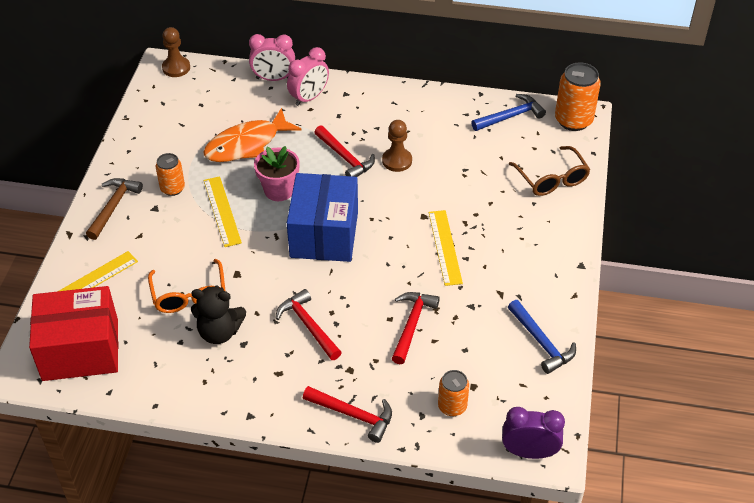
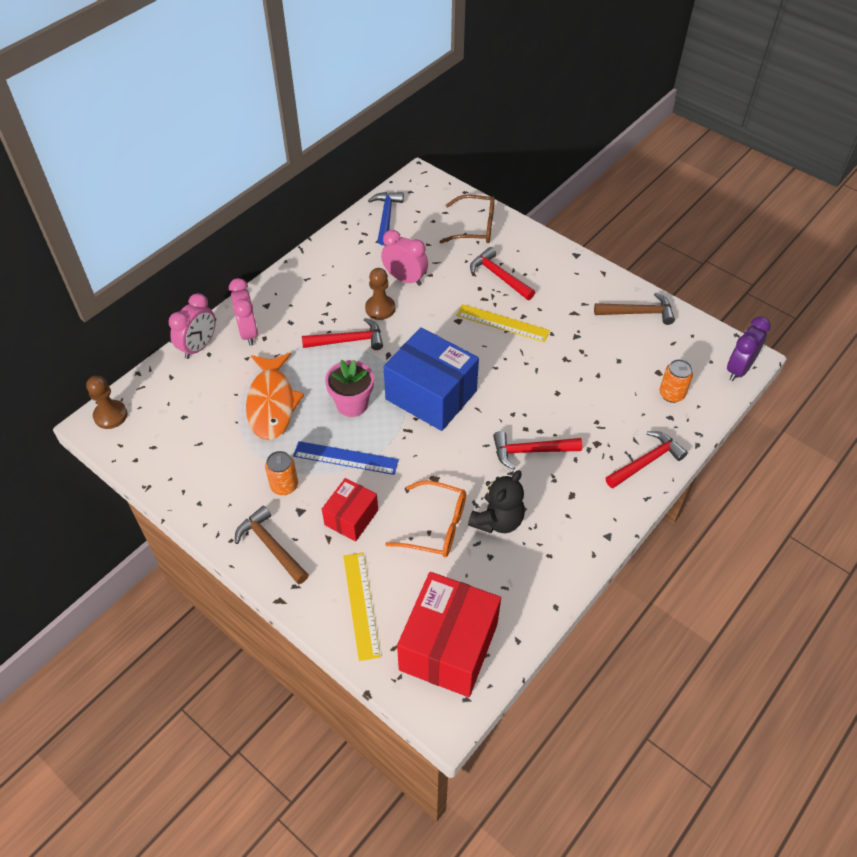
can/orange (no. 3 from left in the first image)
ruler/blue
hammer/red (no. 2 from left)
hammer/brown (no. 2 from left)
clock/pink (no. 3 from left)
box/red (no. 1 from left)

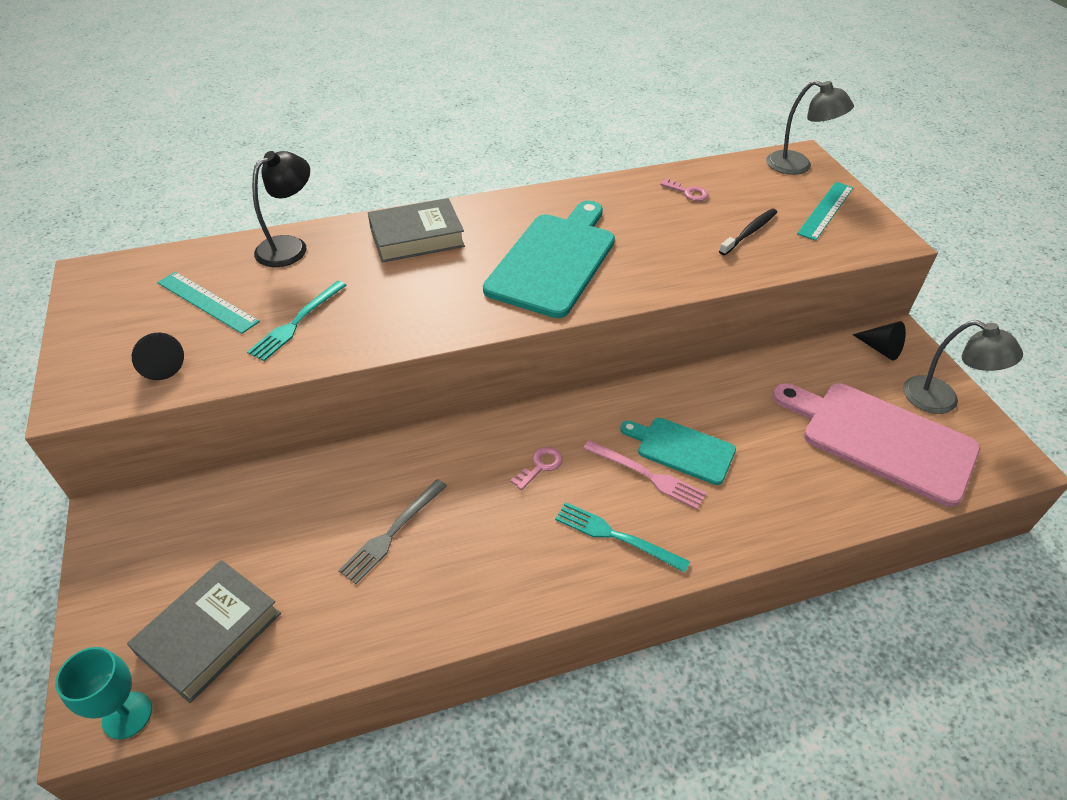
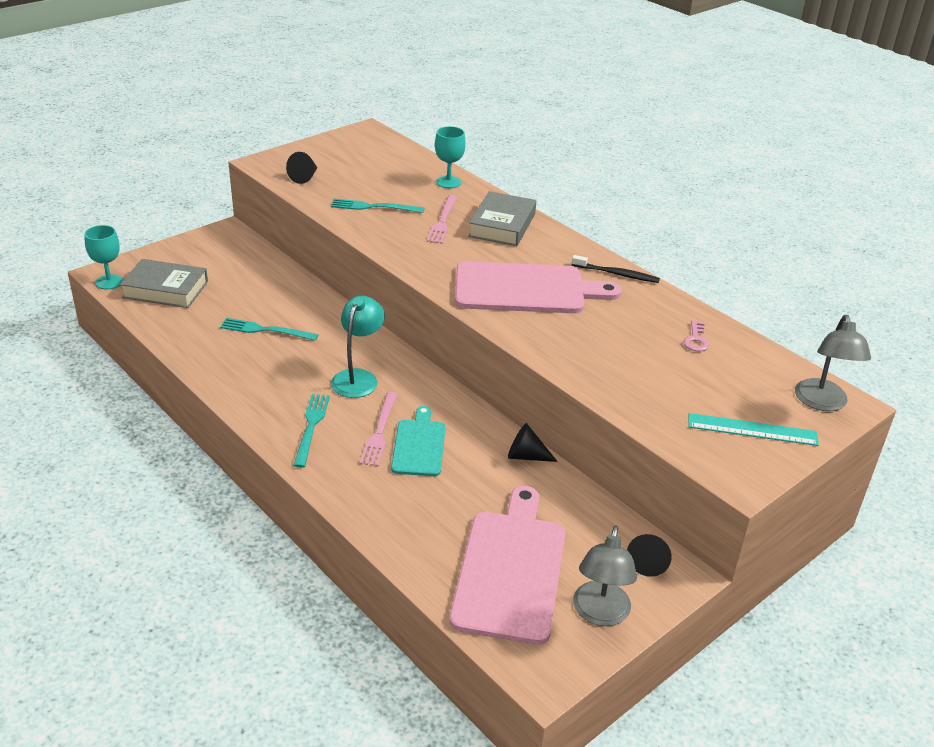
goblet/turquoise (no. 2 from left)
book/grey (no. 2 from left)
cutting board/pink (no. 2 from left)
toothbrush/black
ruler/turquoise (no. 1 from left in the first image)
lamp/turquoise
fork/turquoise (no. 1 from left)
fork/pink (no. 2 from left)
cone/black (no. 2 from left)

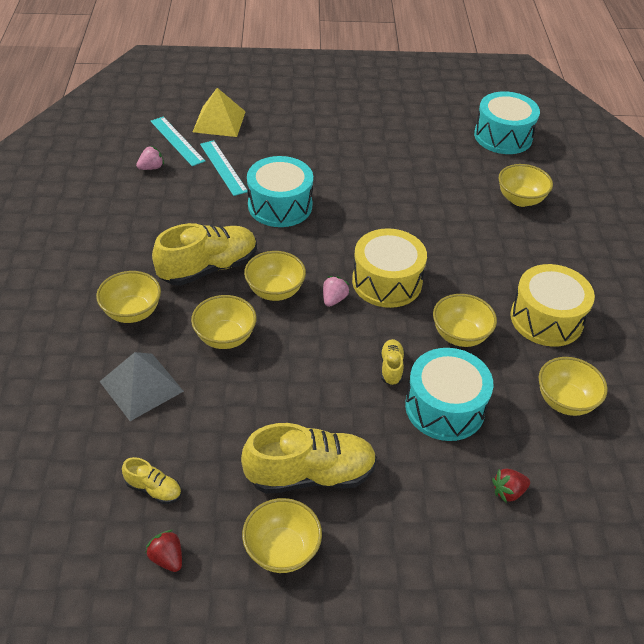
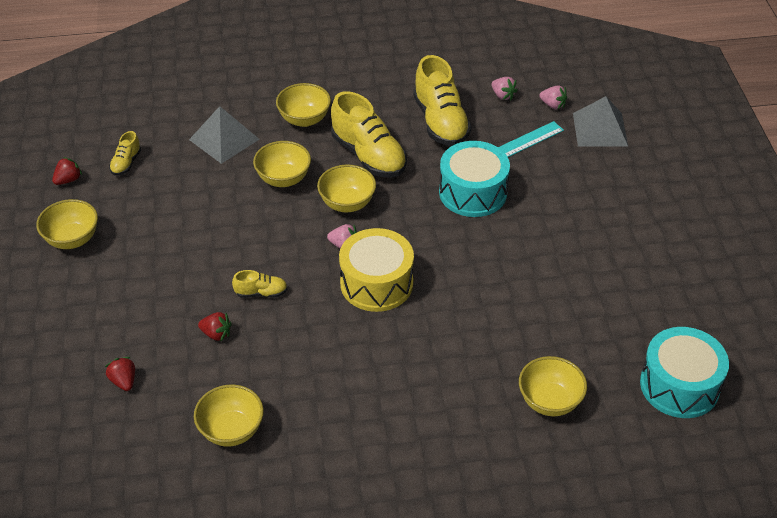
pyramid/grey (no. 2 from left)
strawberry/pink (no. 3 from left)
drum/yellow (no. 2 from left in the first image)
bowl/yellow (no. 5 from left in the first image)
strawberry/red (no. 3 from left)
shoe/yellow (no. 4 from left)

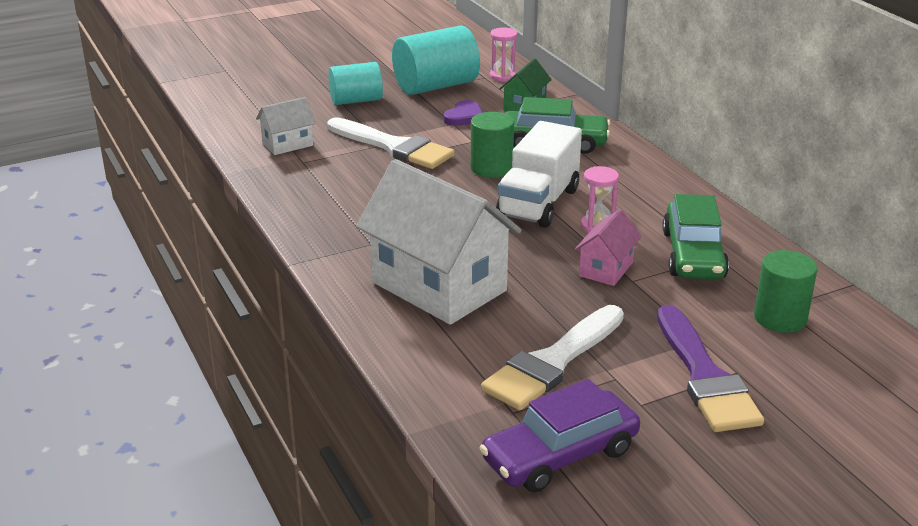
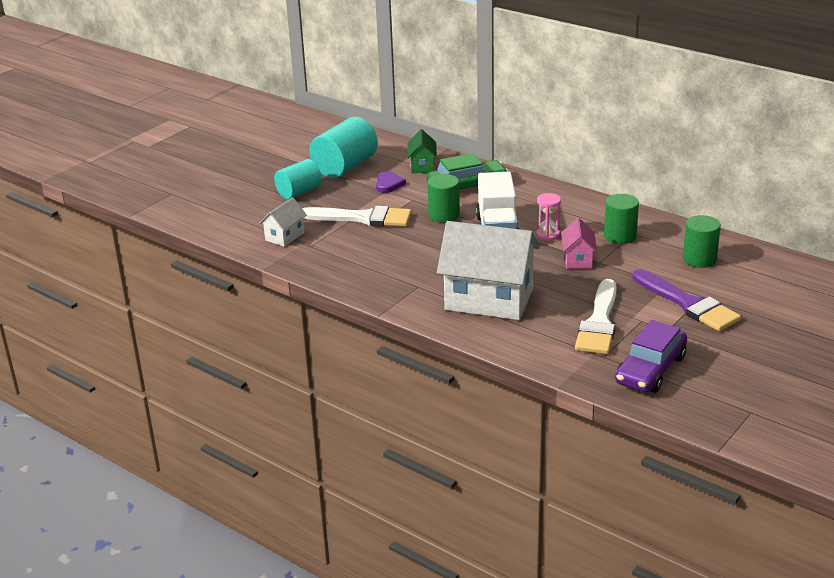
hourglass/pink (no. 1 from left in the first image)
cylinder/green (no. 2 from left)

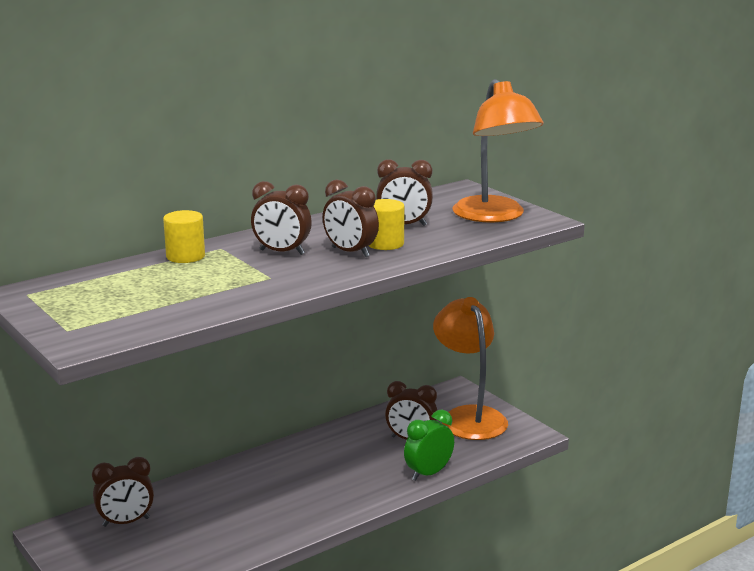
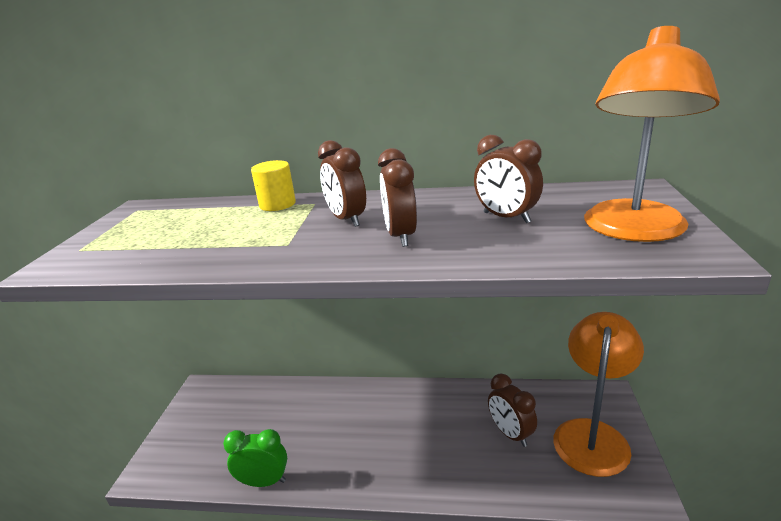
cylinder/yellow (no. 2 from left in the first image)
clock/green
clock/brown (no. 1 from left in the first image)

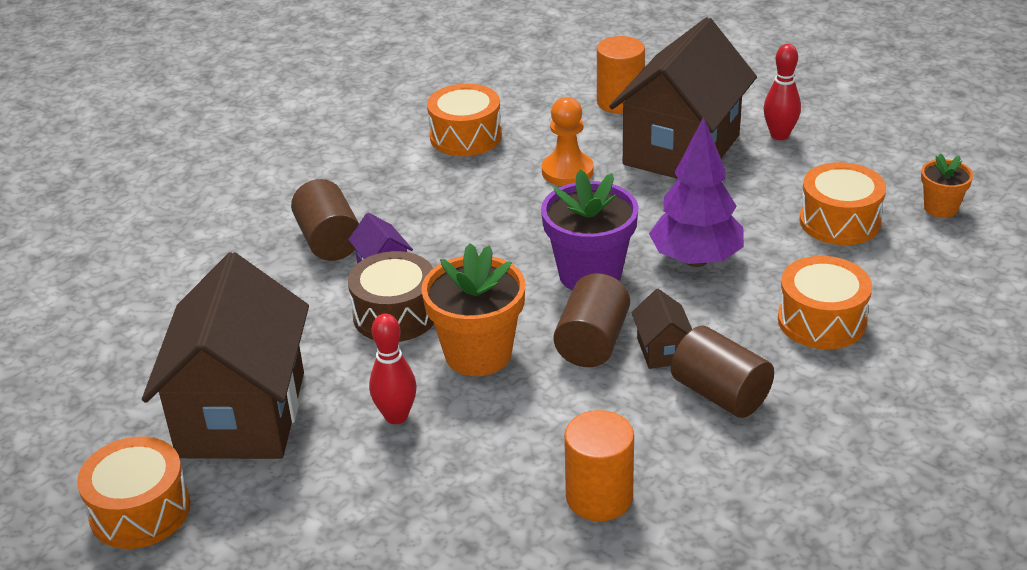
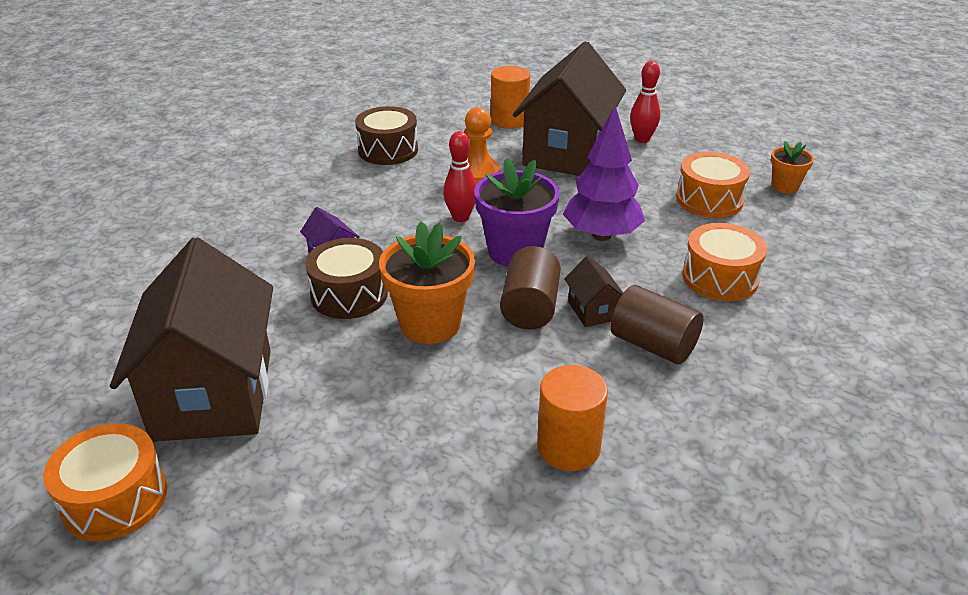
drum/brown (no. 2 from left)
cylinder/brown (no. 1 from left in the first image)
bowling pin/red (no. 1 from left)

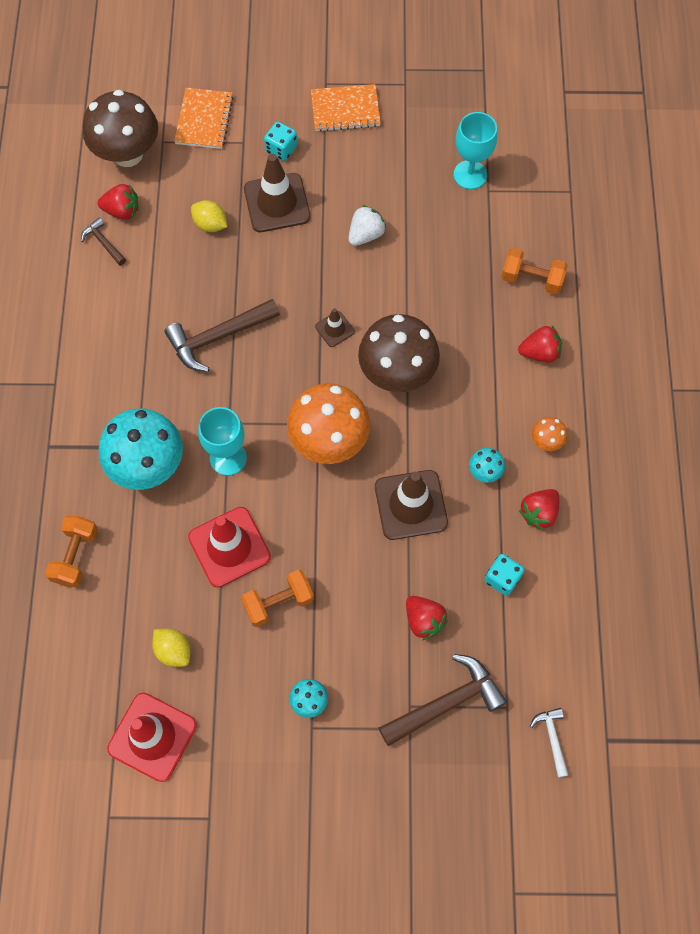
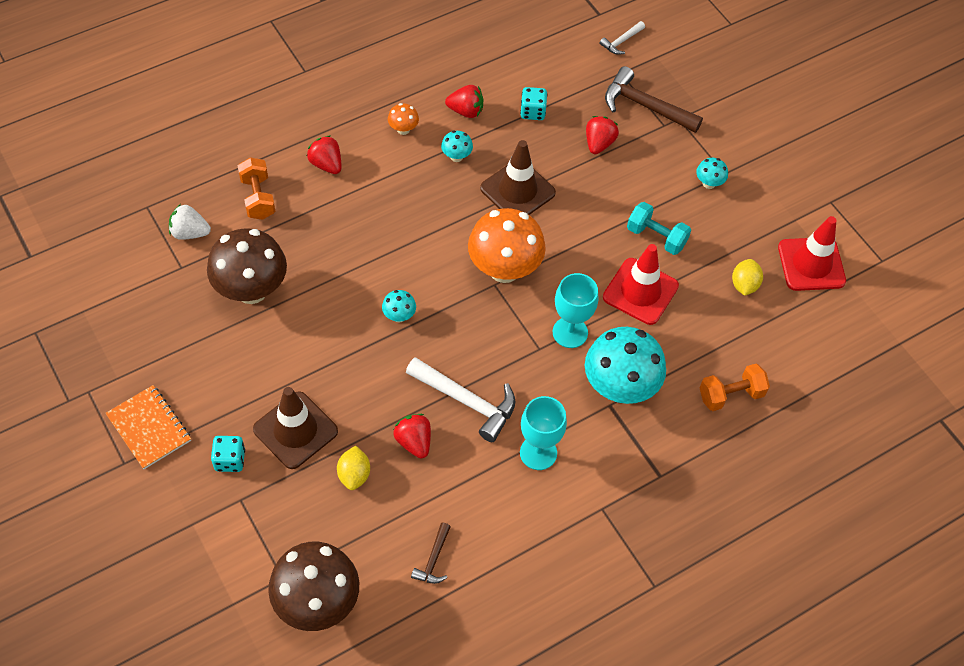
notebook/orange (no. 1 from left in the first image)
goblet/turquoise (no. 1 from left)
strawberry/red (no. 2 from left)
strawberry/white
hammer/white (no. 1 from left)
mushroom/turquoise (no. 1 from left)
mushroom/brown (no. 1 from left)
dumbbell/turquoise

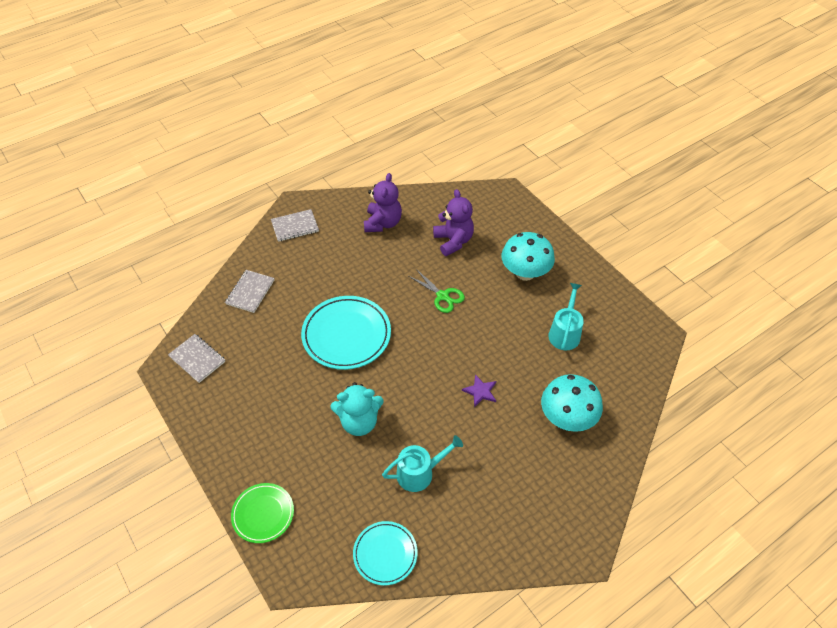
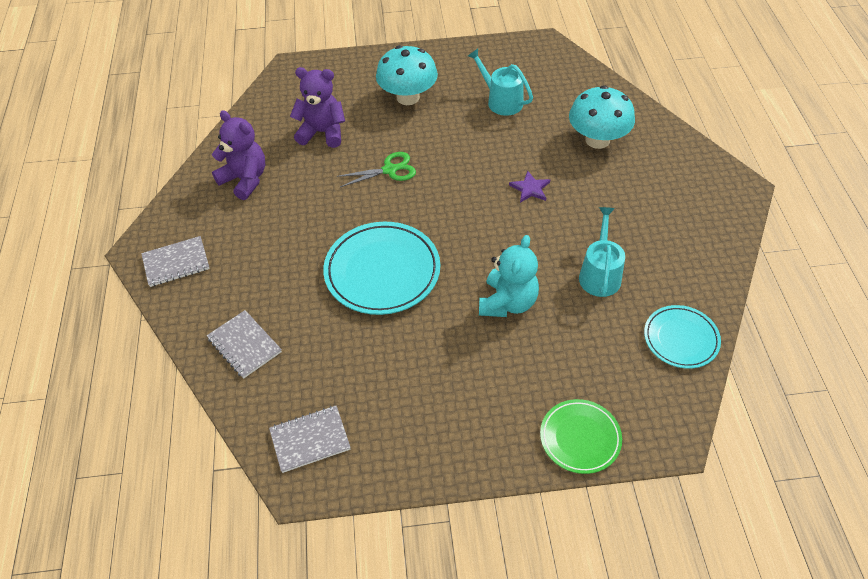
notebook/grey (no. 1 from left)

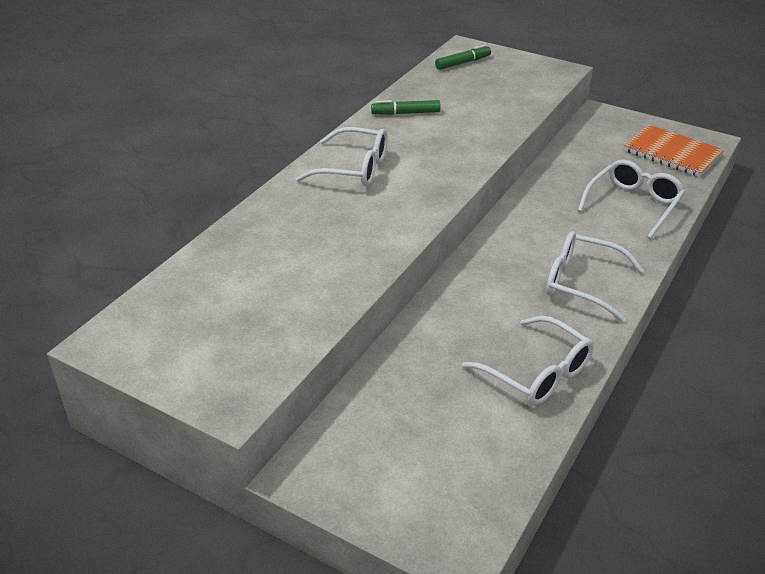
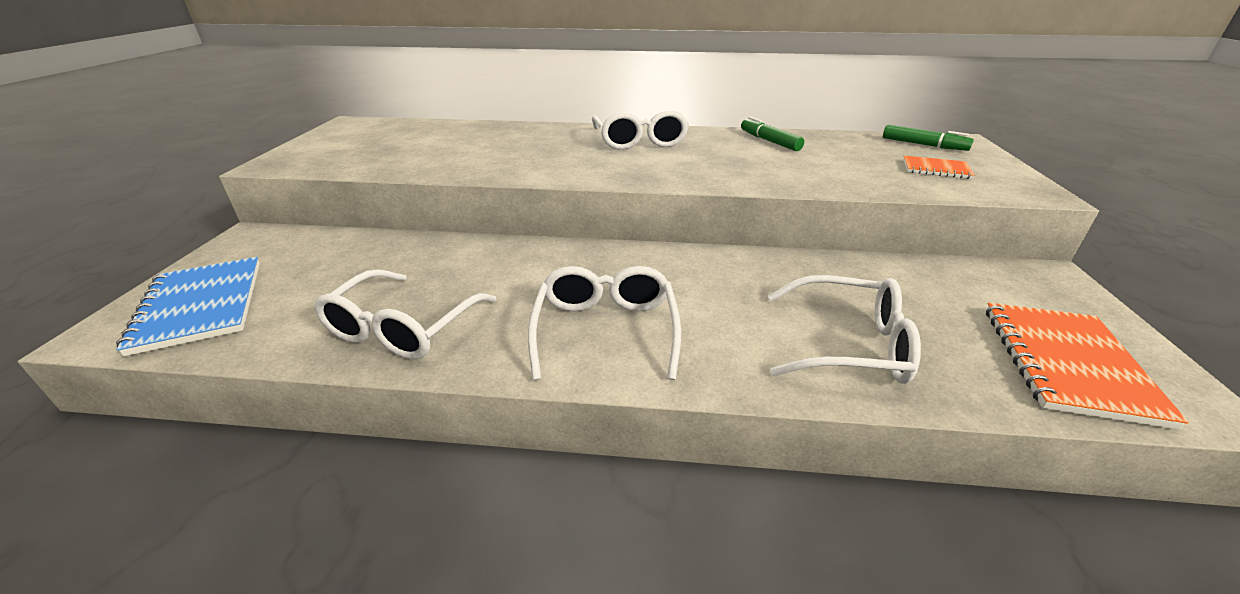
notebook/orange (no. 1 from left)
notebook/blue

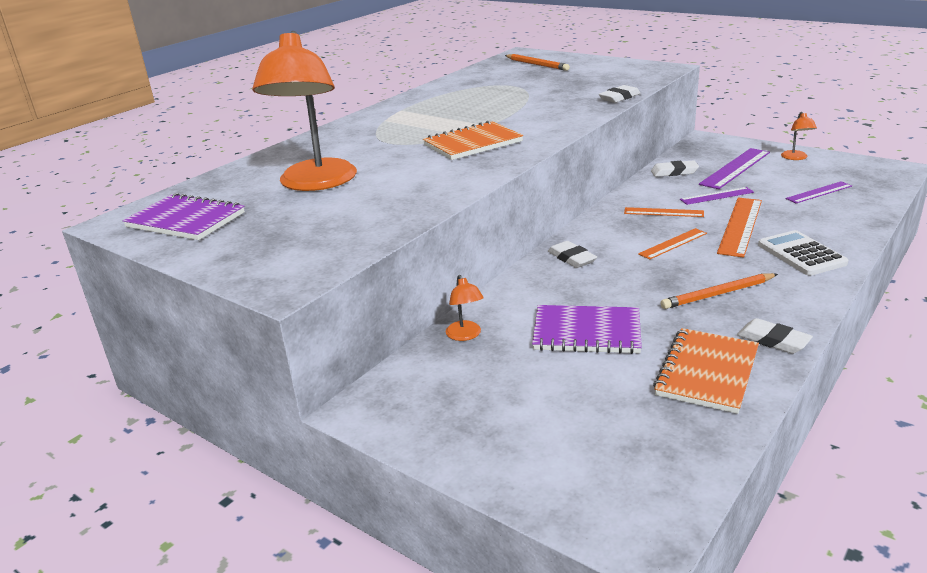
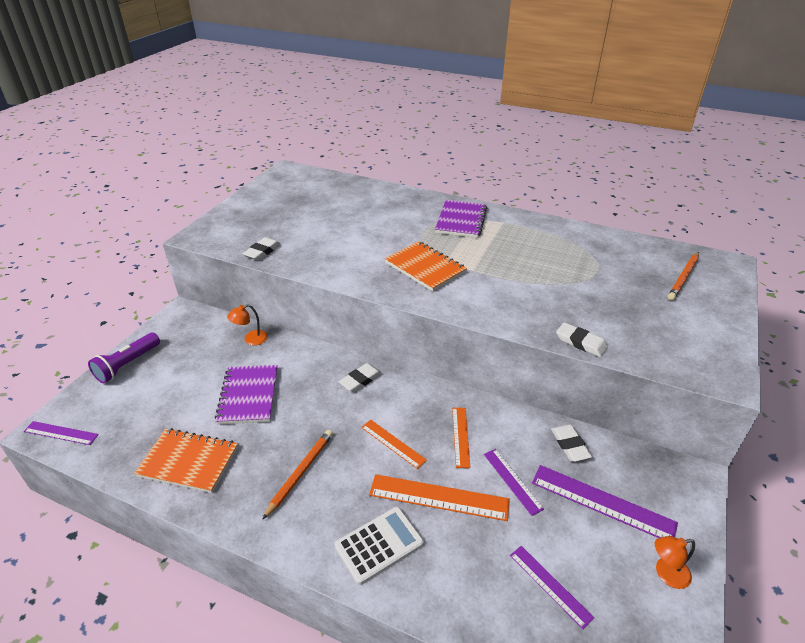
lamp/orange (no. 1 from left in the first image)
notebook/purple (no. 2 from left)
pencil/orange (no. 1 from left)
eraser/white (no. 1 from left)
flashlight/purple
ruler/purple (no. 1 from left)

